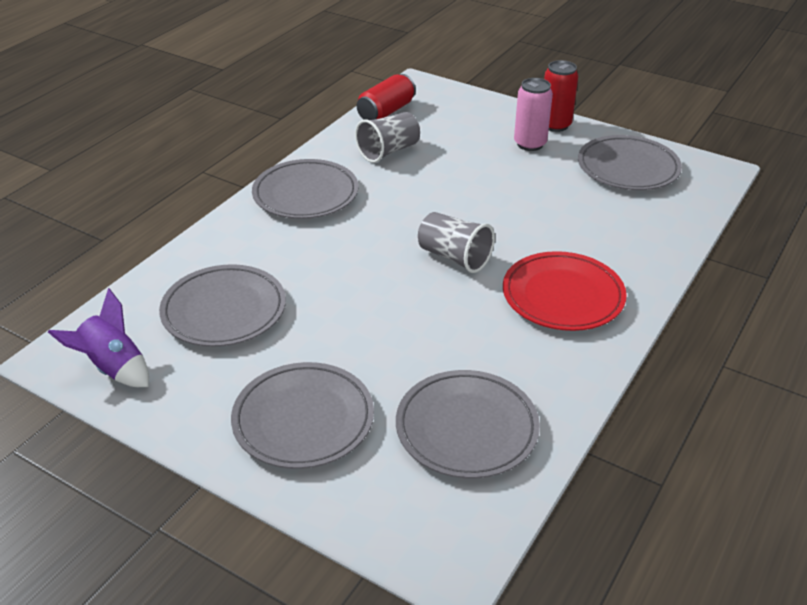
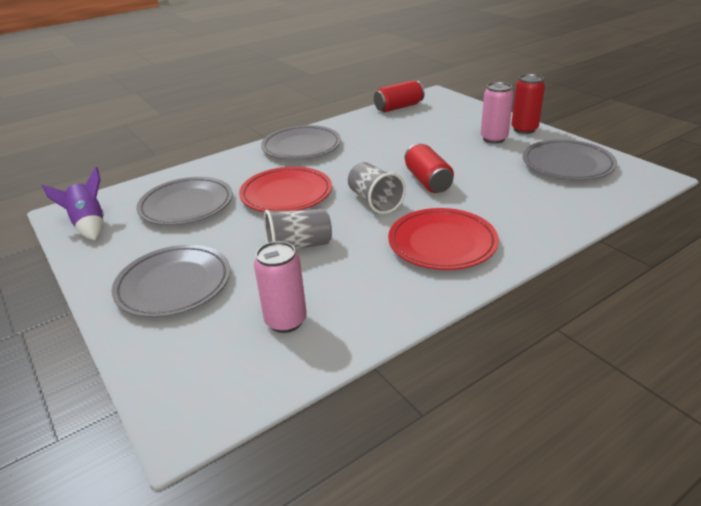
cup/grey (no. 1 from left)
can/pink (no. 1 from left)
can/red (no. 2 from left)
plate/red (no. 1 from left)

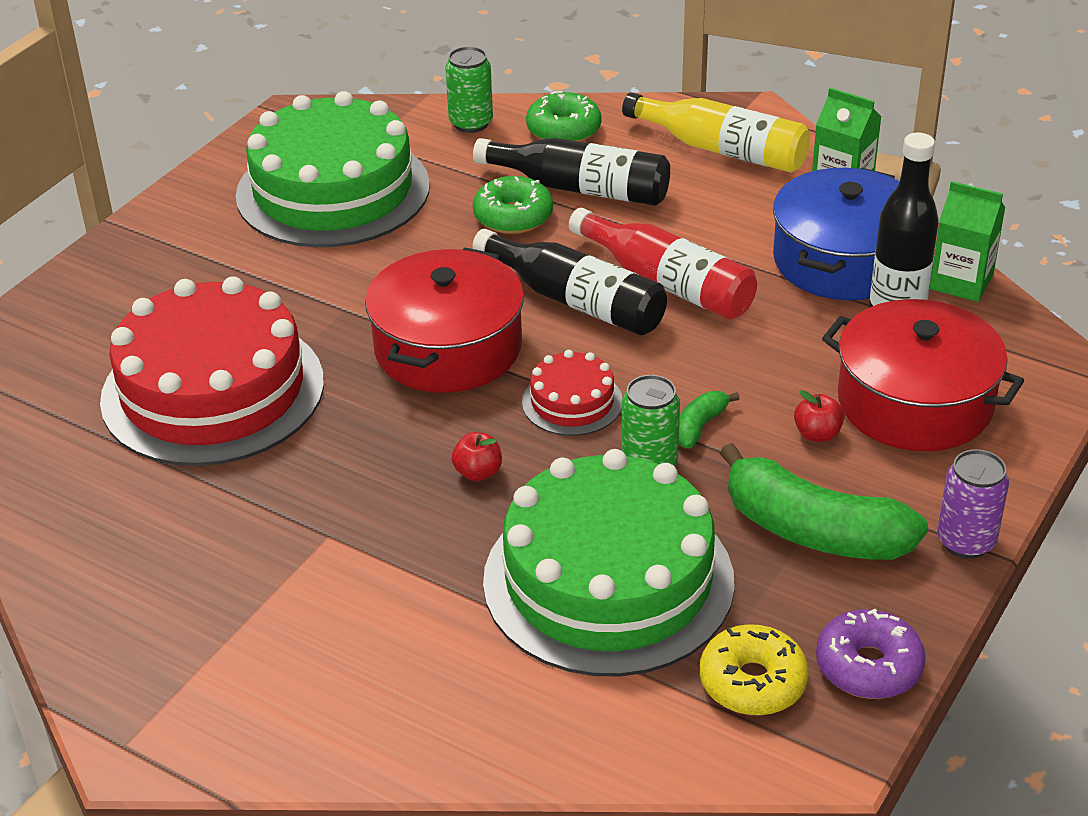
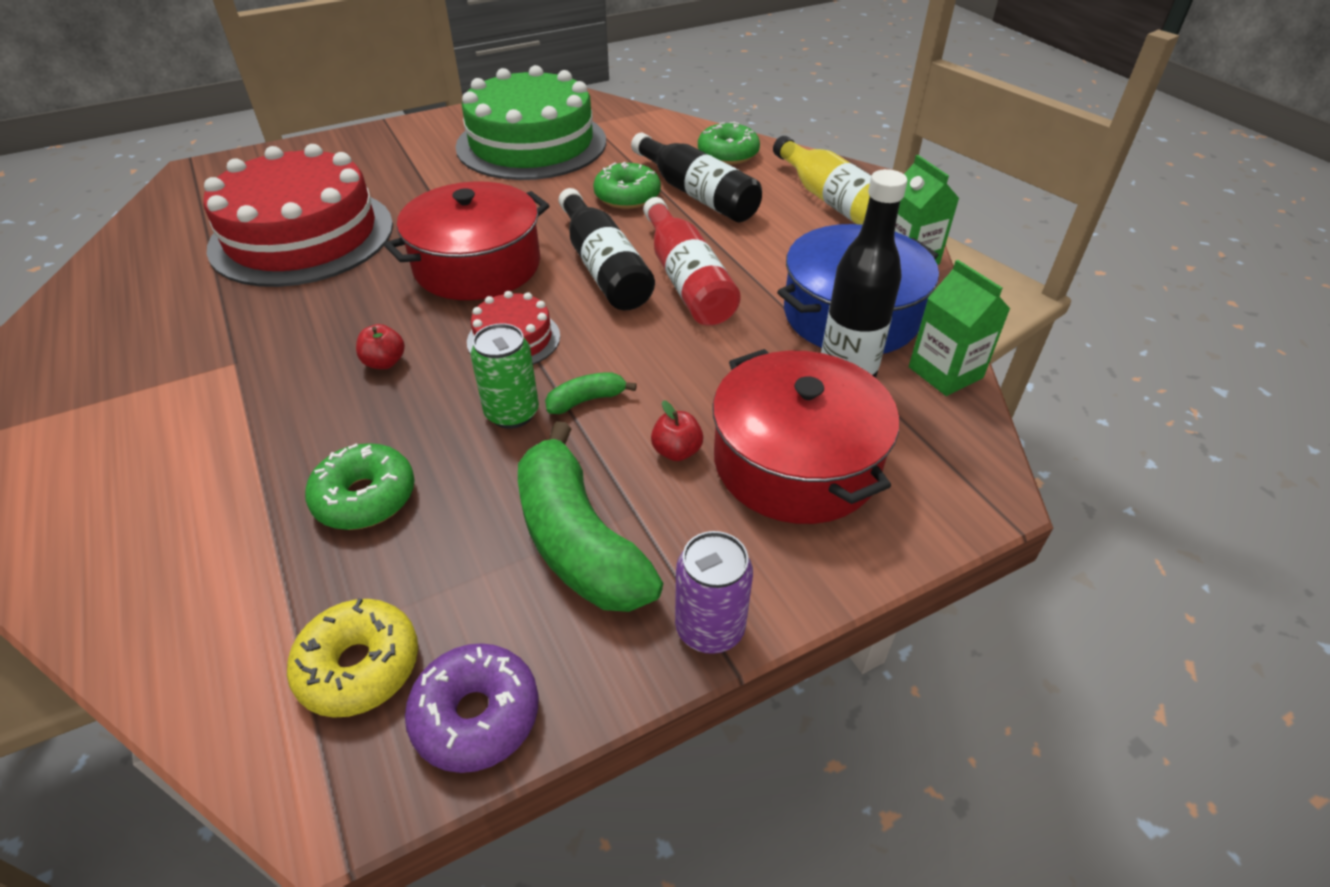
can/green (no. 1 from left in the first image)
donut/green (no. 1 from left)

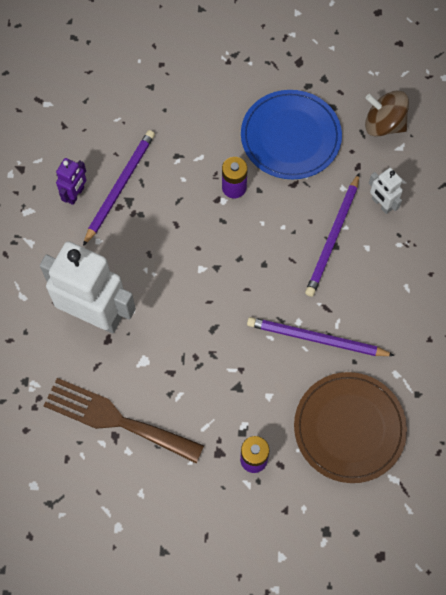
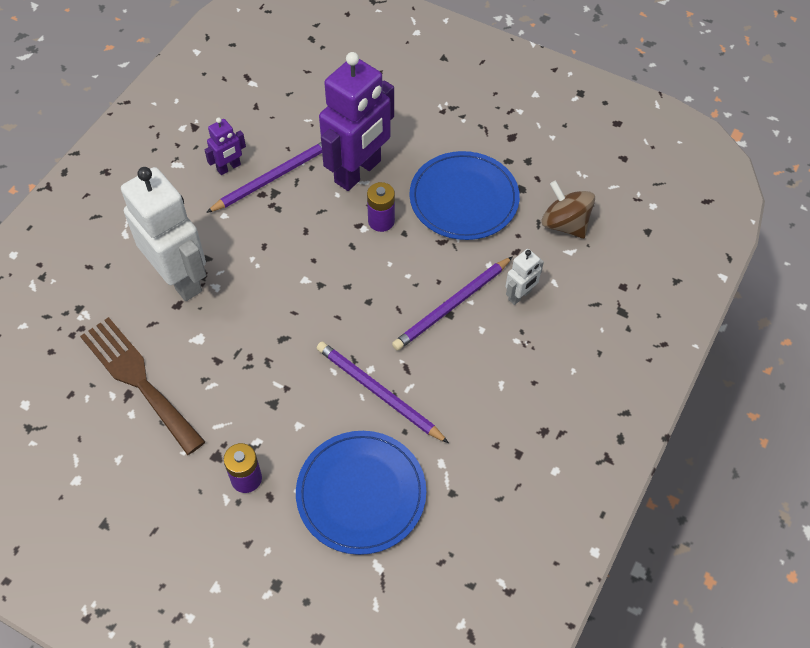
robot/white (no. 2 from left)
plate/blue (no. 1 from left)
robot/purple (no. 2 from left)

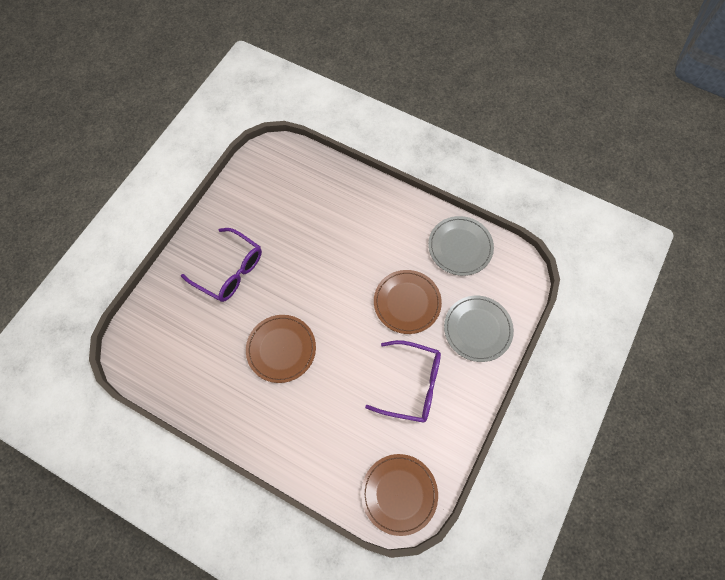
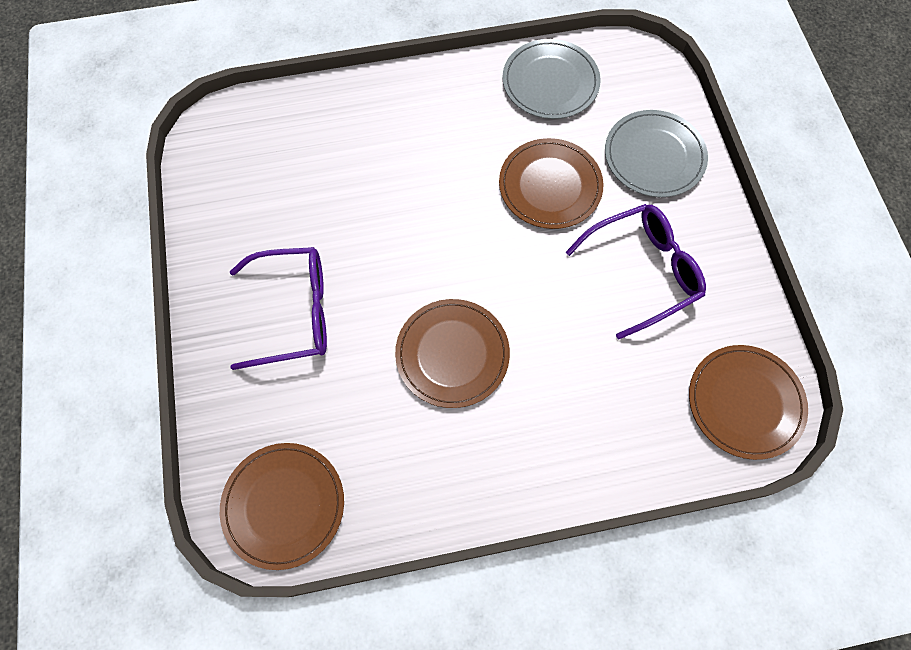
plate/brown (no. 1 from left)

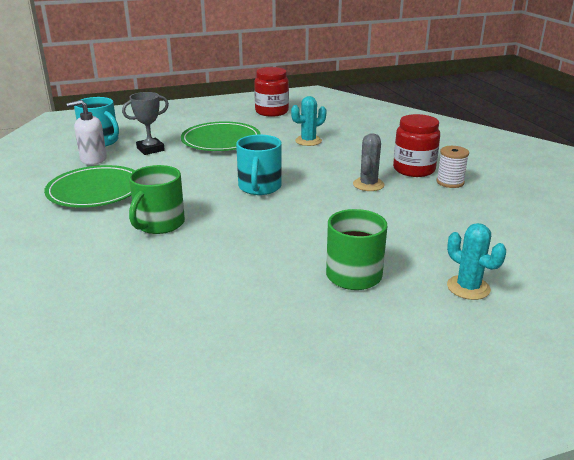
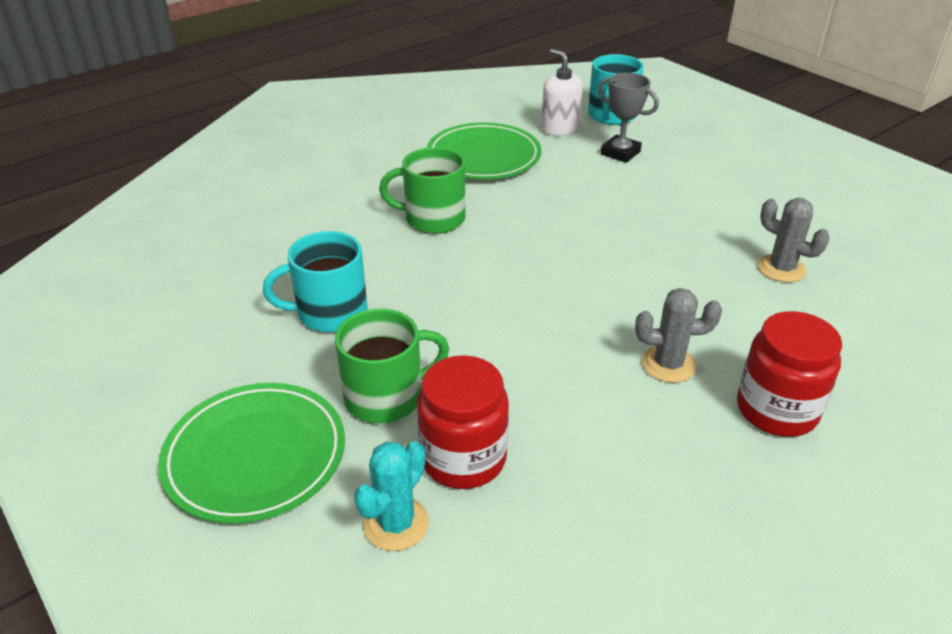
jar/red (no. 1 from left)
cactus/grey (no. 2 from left)
plate/green (no. 1 from left)
mug/turquoise (no. 1 from left)
spool/white

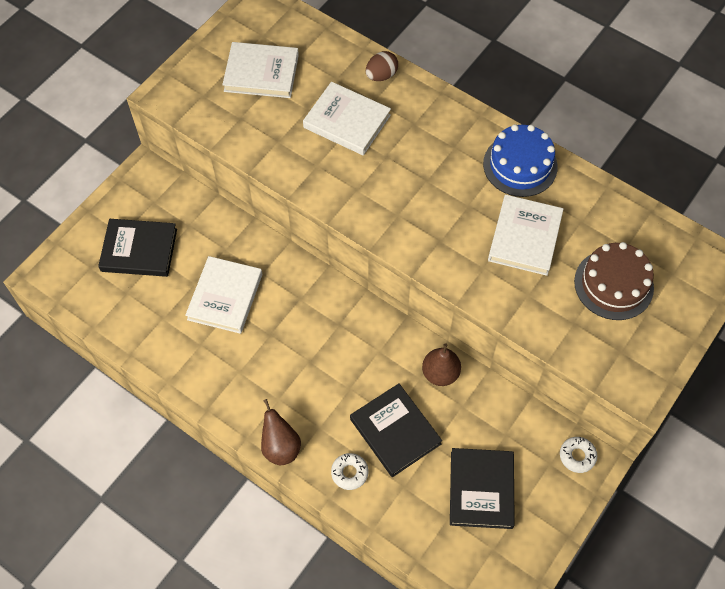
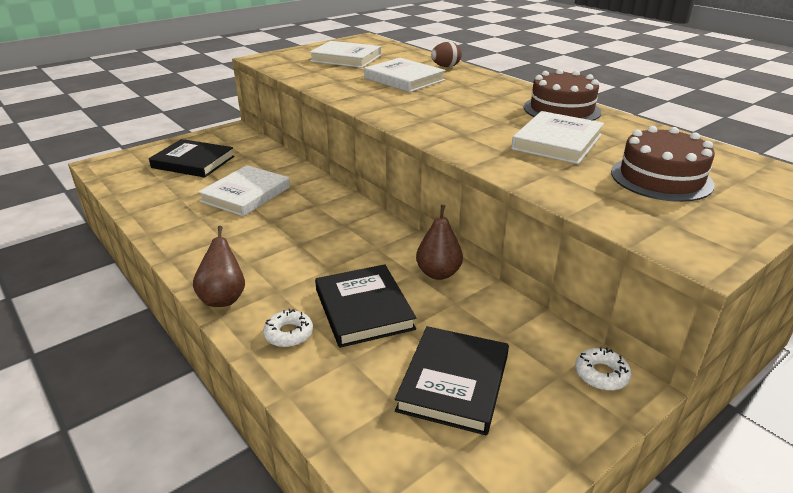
cake/brown (no. 1 from left)

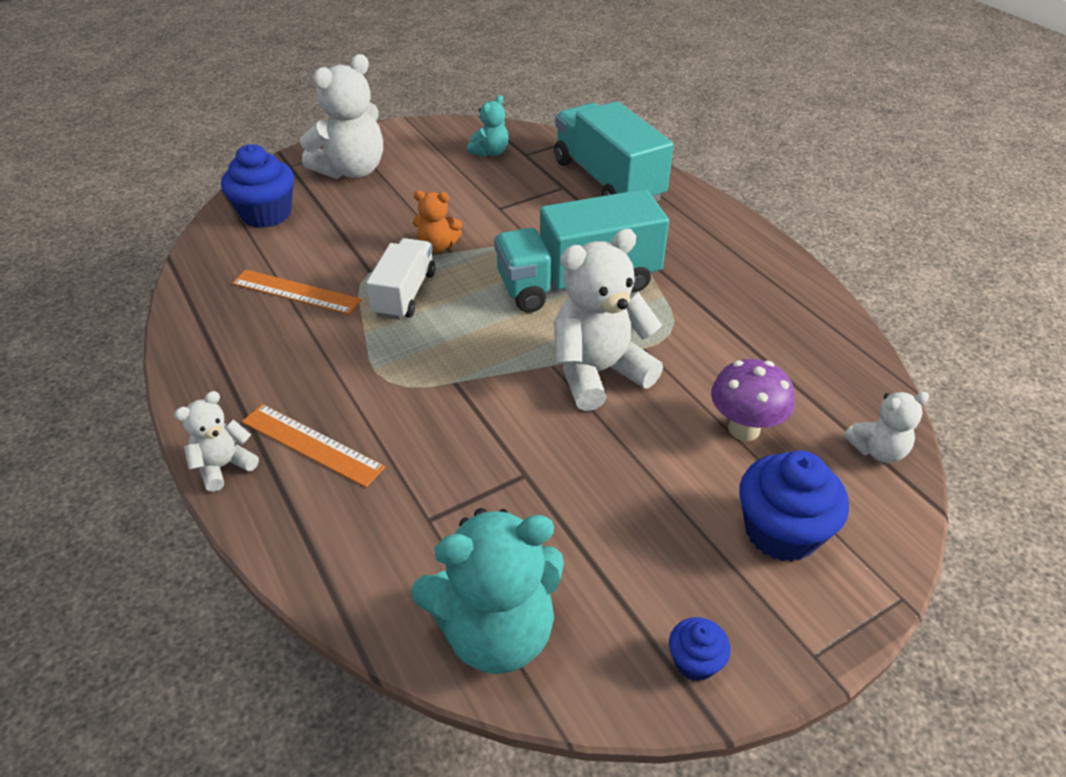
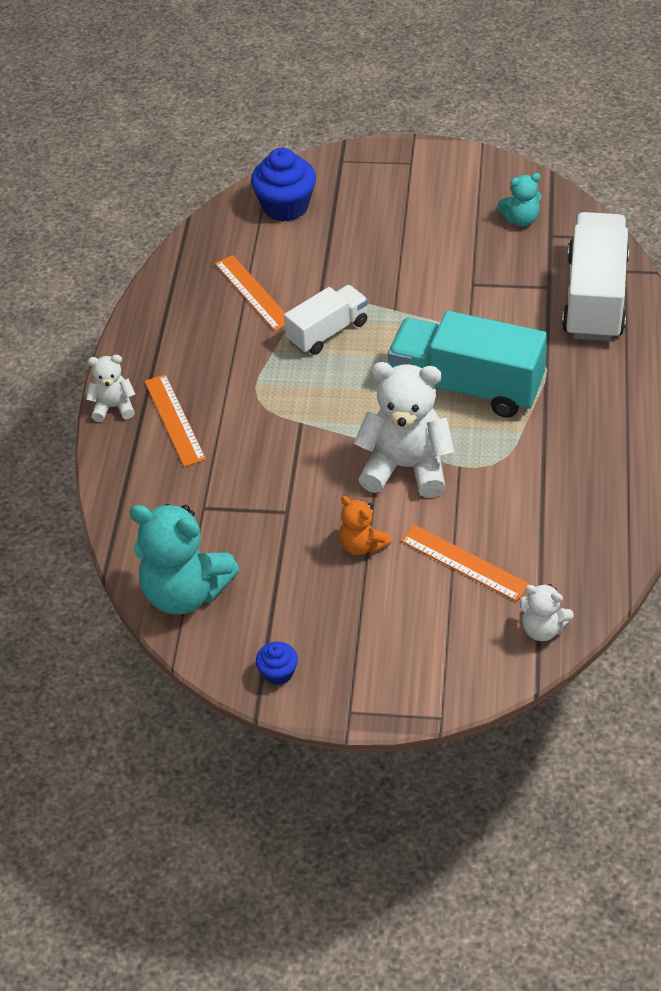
teddy bear/white (no. 2 from left in the first image)
truck/white (no. 2 from left)
teddy bear/orange
ruler/orange (no. 3 from left)
cupcake/blue (no. 3 from left in the first image)

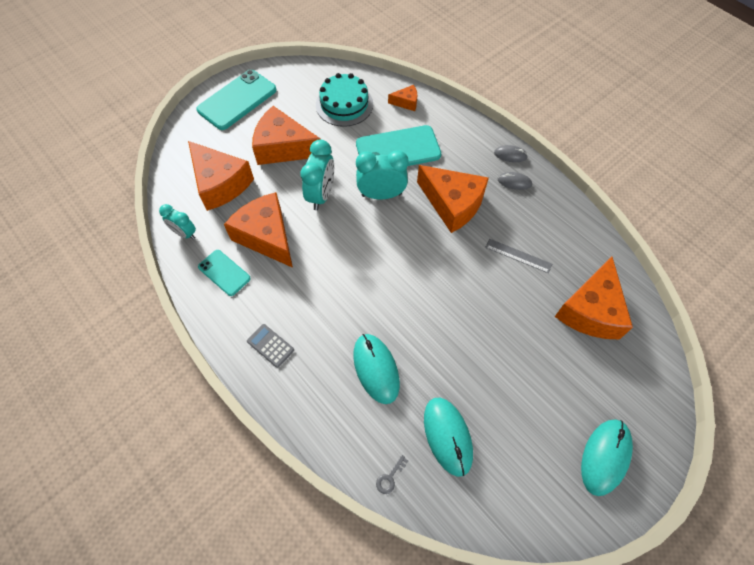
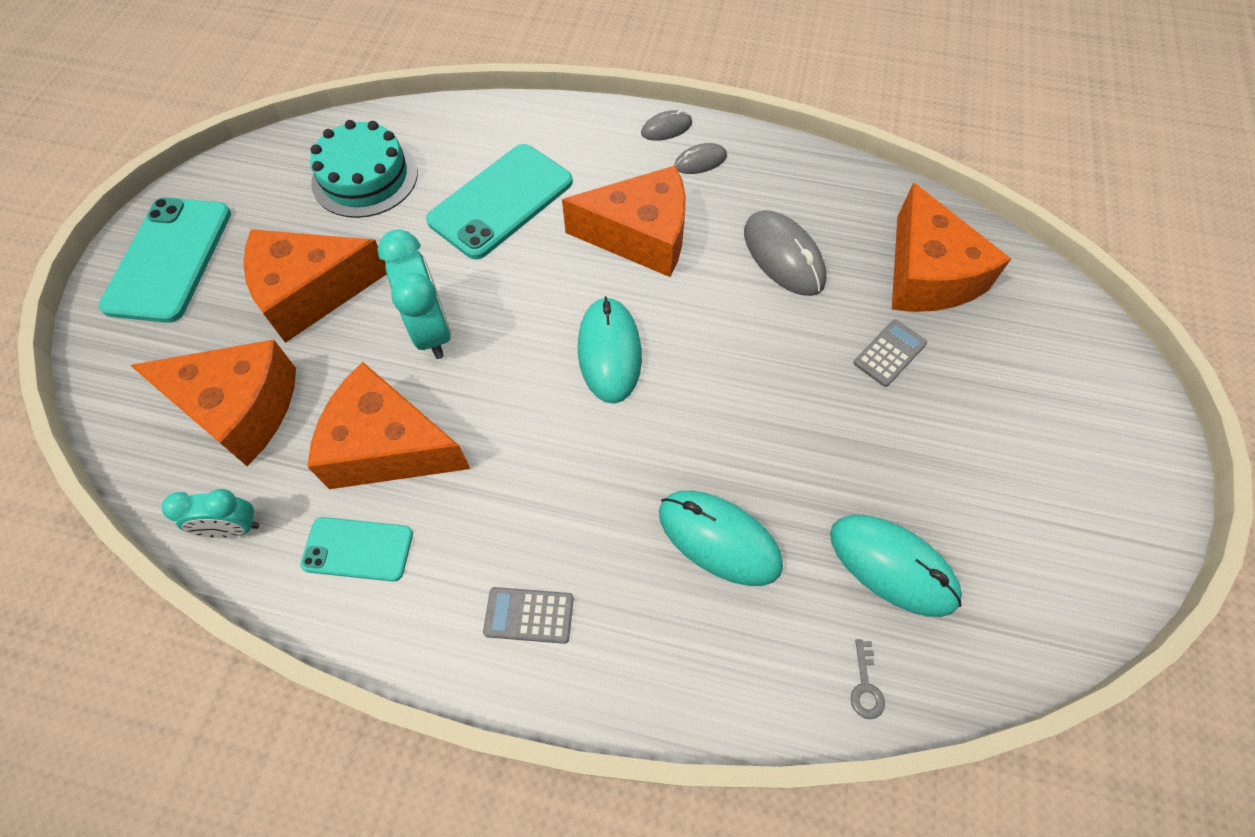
cheese/orange (no. 4 from left in the first image)
clock/turquoise (no. 3 from left in the first image)
mouse/grey (no. 3 from left)
mouse/turquoise (no. 1 from left)
calculator/grey (no. 2 from left)

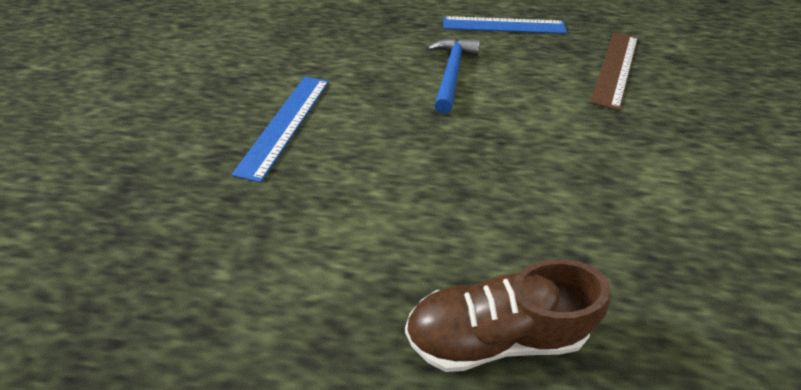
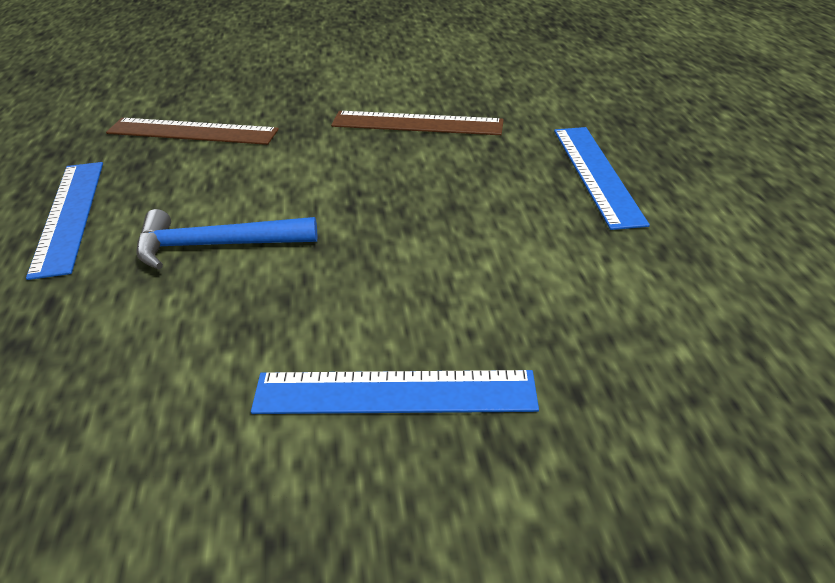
ruler/blue (no. 3 from left)
ruler/brown (no. 2 from left)

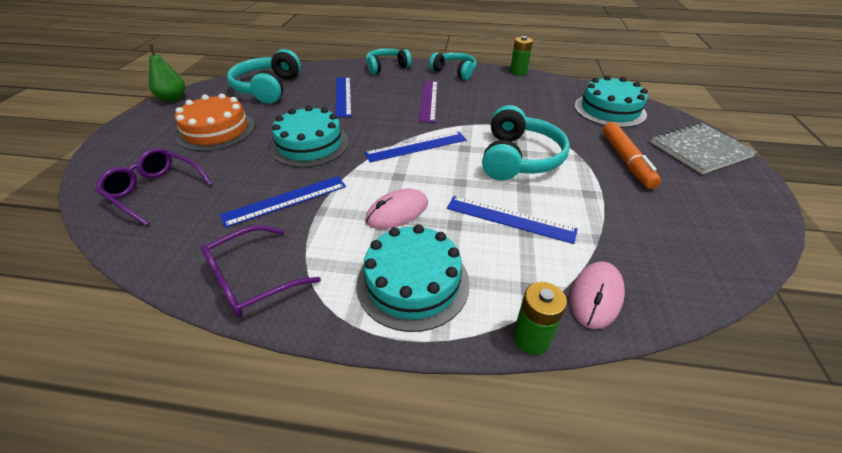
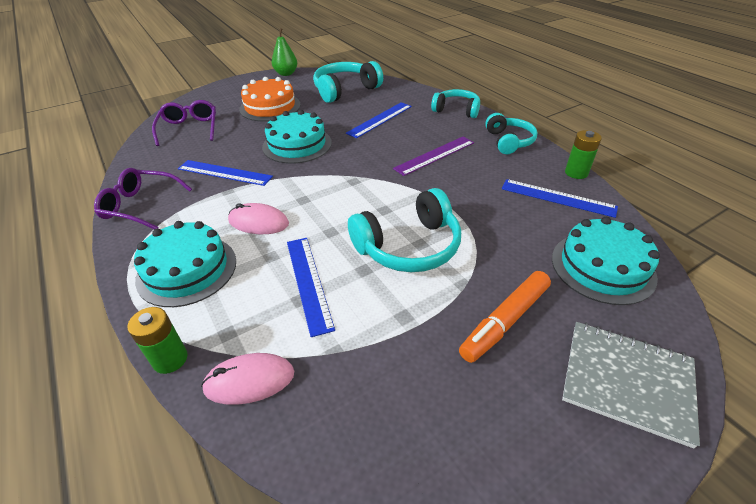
ruler/blue (no. 4 from left)

